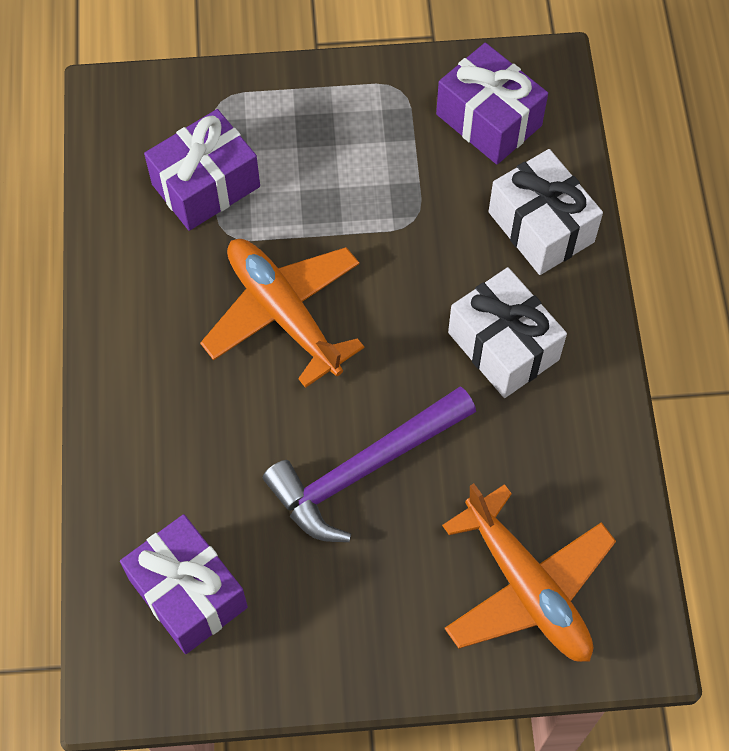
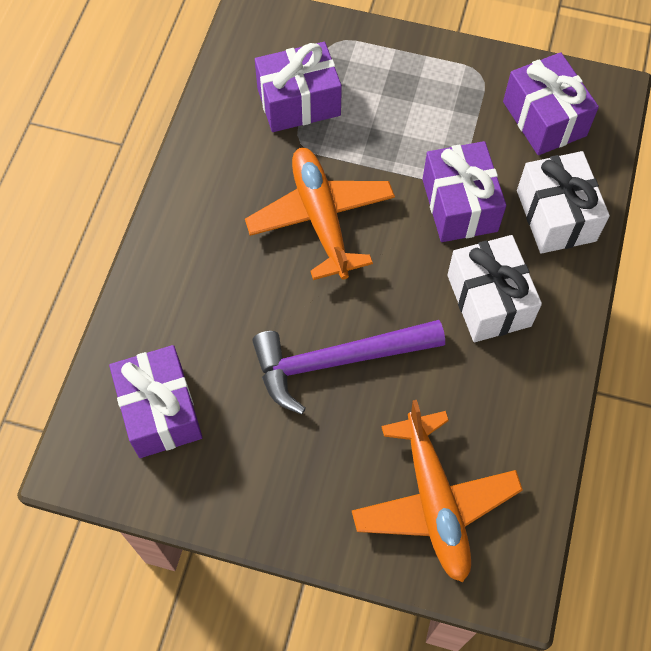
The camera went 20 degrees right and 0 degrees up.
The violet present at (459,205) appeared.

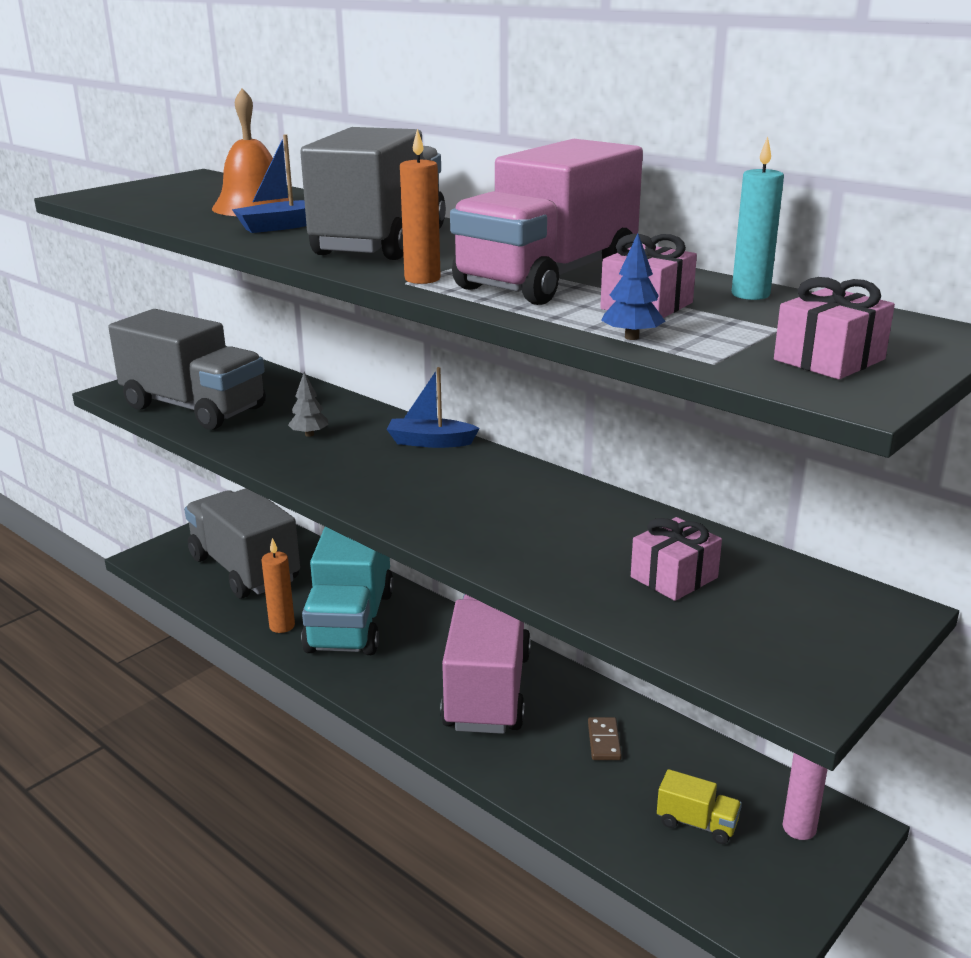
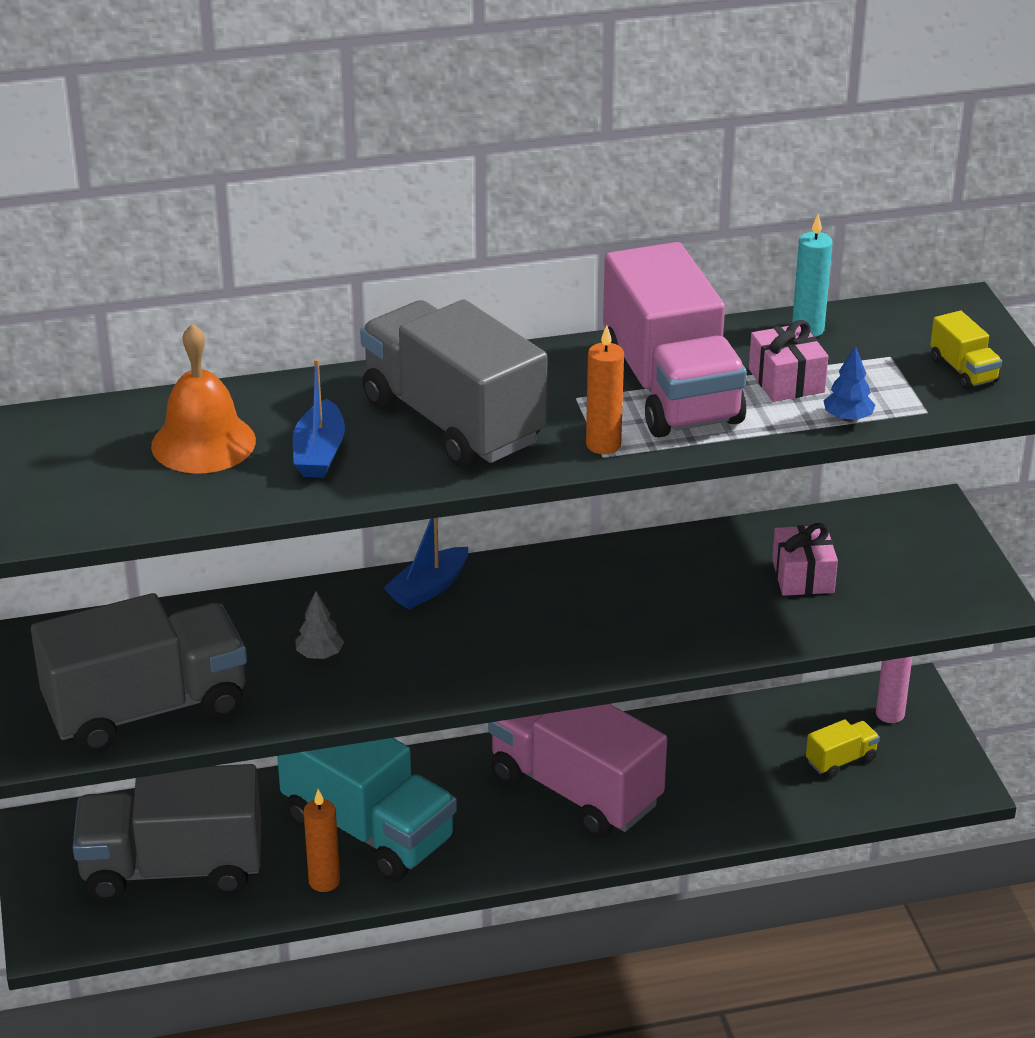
The camera went 55 degrees left and 10 degrees up.
The brown domino tile at (604,741) disappeared.
The rose-pink present at (829,359) was replaced by the bright yellow lorry at (963,370).

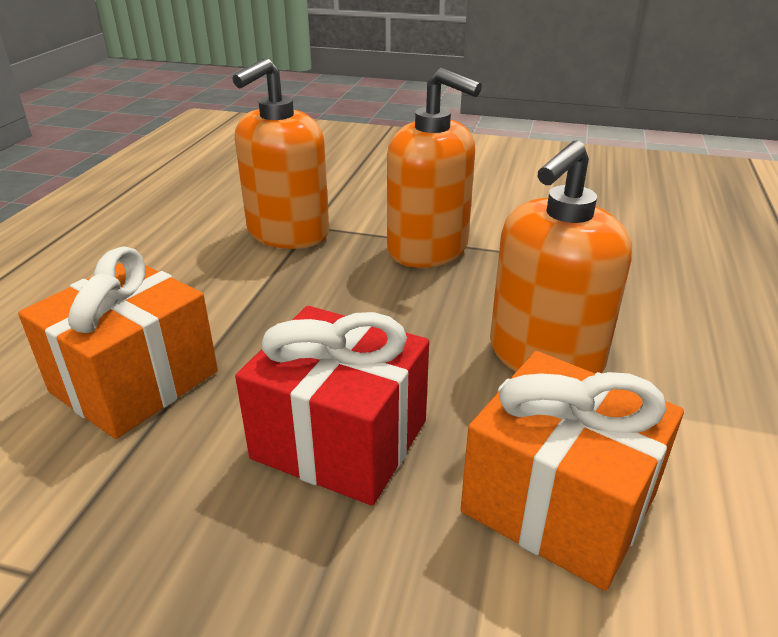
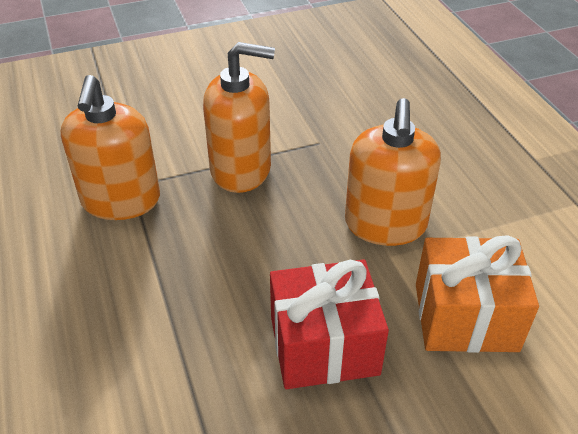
The camera went 35 degrees left and 10 degrees up.
The bright orange present at (135,381) disappeared.

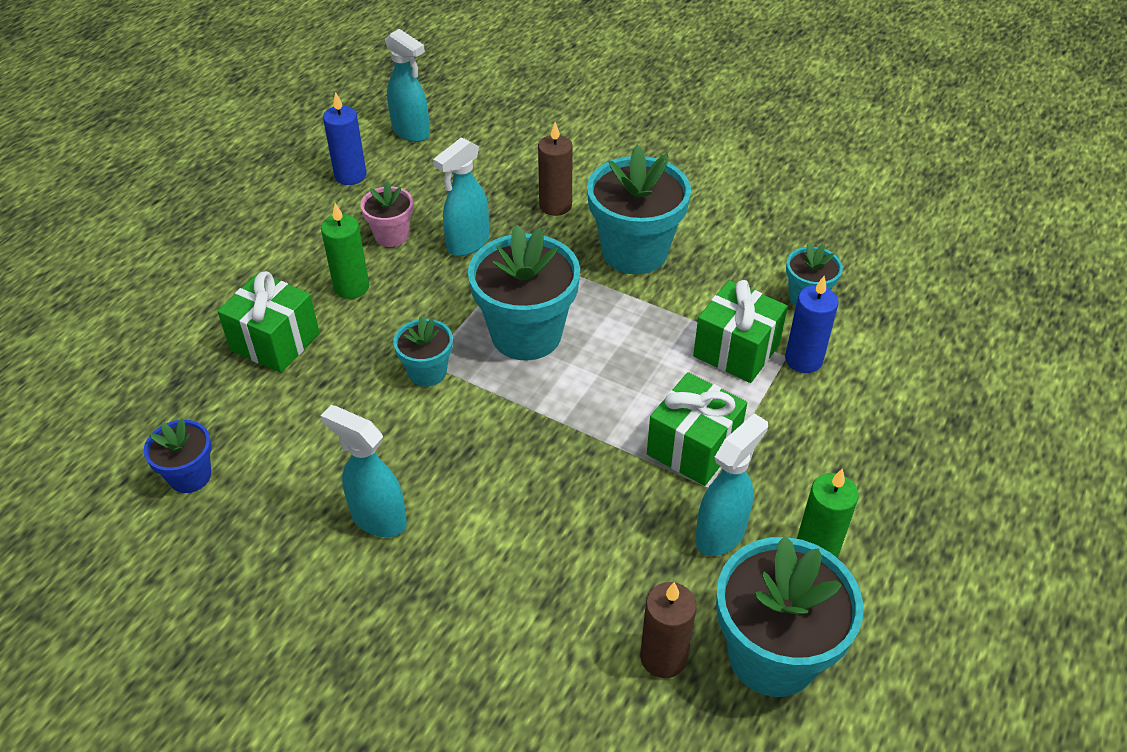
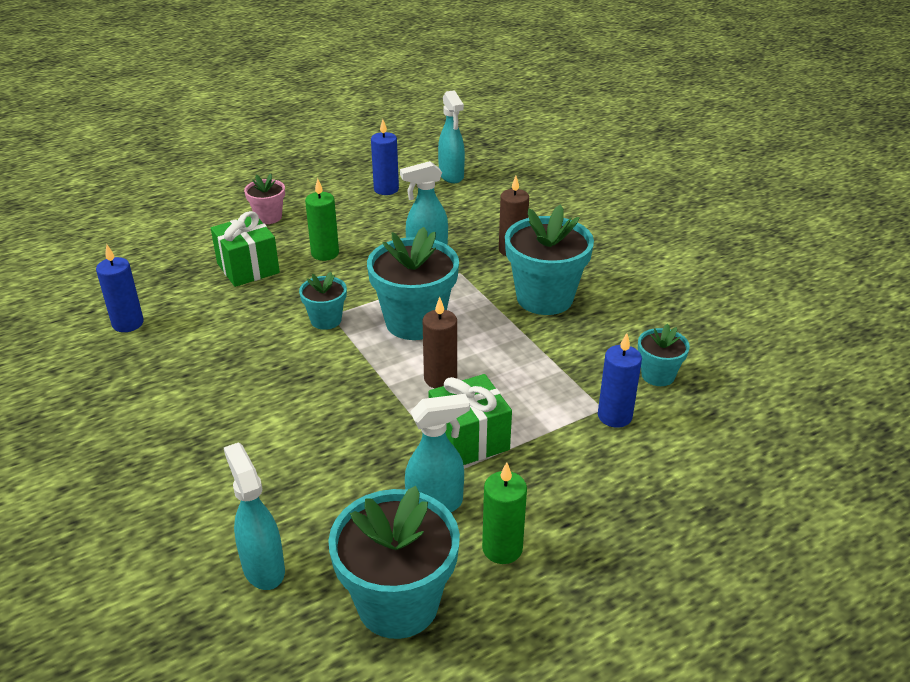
The camera went 30 degrees right and 10 degrees down.
The cobalt plant pot at (190,476) was replaced by the cobalt candle at (128,323).
The aqua spray bottle moved from (378,518) to (263,568).
The rose-pink plant pot moved from (391,235) to (268,217).
The brown candle moved from (663,657) to (440,379).
The emerald present at (736,350) disappeared.

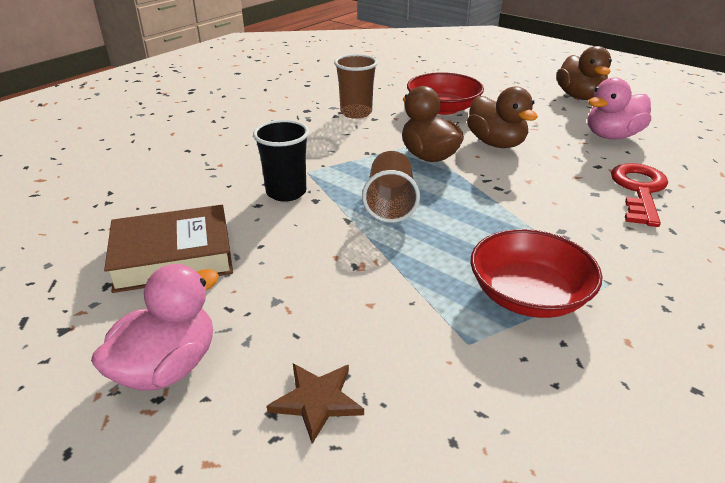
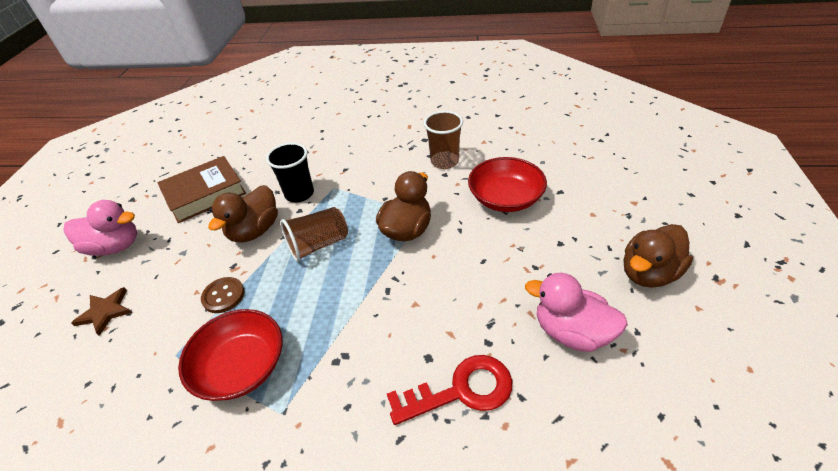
The camera went 60 degrees right and 10 degrees up.
The brown hardcover at (173,257) turned 75 degrees counterclockwise.
The brown rubber duck moved from (496,143) to (254,231).
The brown button at (223,296) appeared.

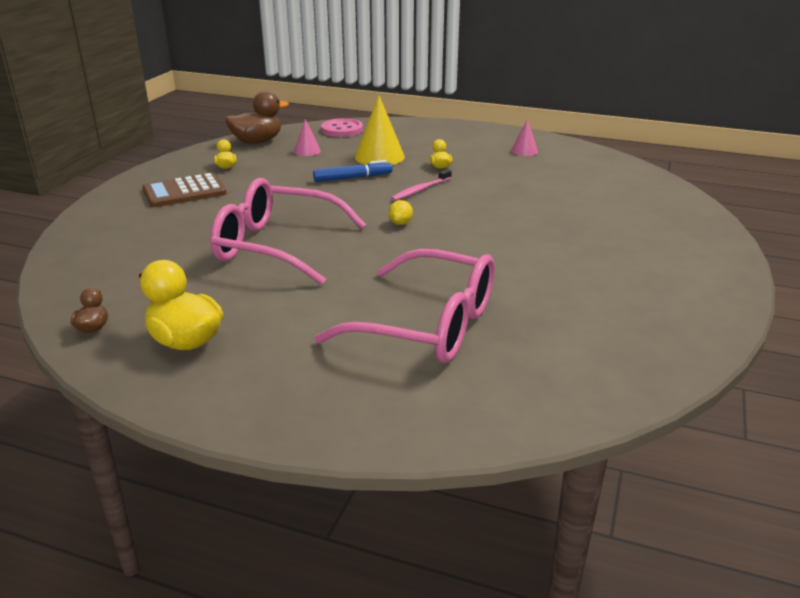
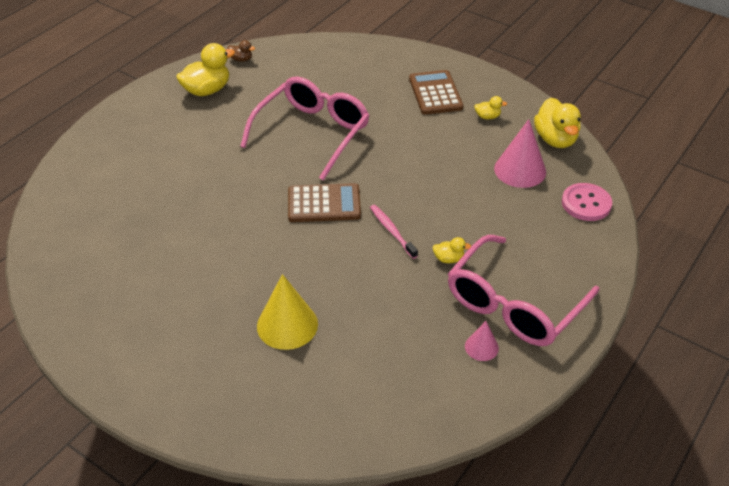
The camera went 105 degrees right and 15 degrees up.
The brown rubber duck at (257,141) became the bright yellow rubber duck at (555,139).
The rose-pink cone at (307,151) changed to 1.84 times the size.
The cobalt marker at (353,178) disappeared.
The rose-pink eyeglasses moved from (428,325) to (513,305).
The bright yellow cone moved from (379,157) to (287,325).
The bright yellow toy lemon at (400,223) was replaced by the brown calculator at (324,204).

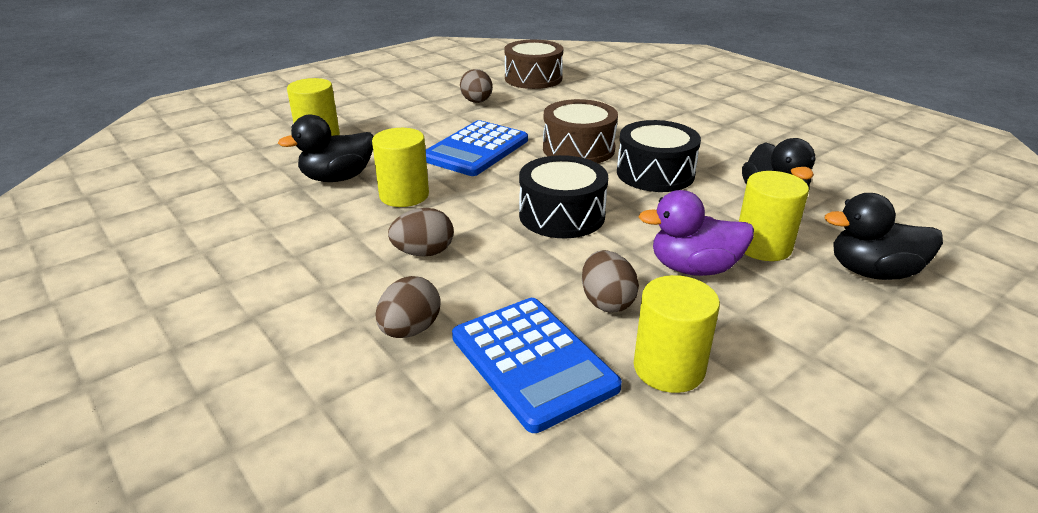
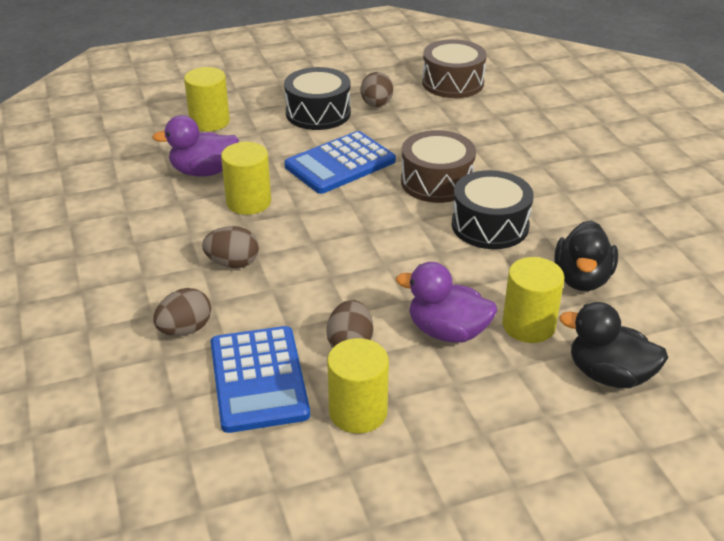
The camera went 20 degrees right and 5 degrees up.
The ebony rubber duck at (337,178) became the violet rubber duck at (203,171).
The ebony toy drum moved from (562,215) to (318,113).

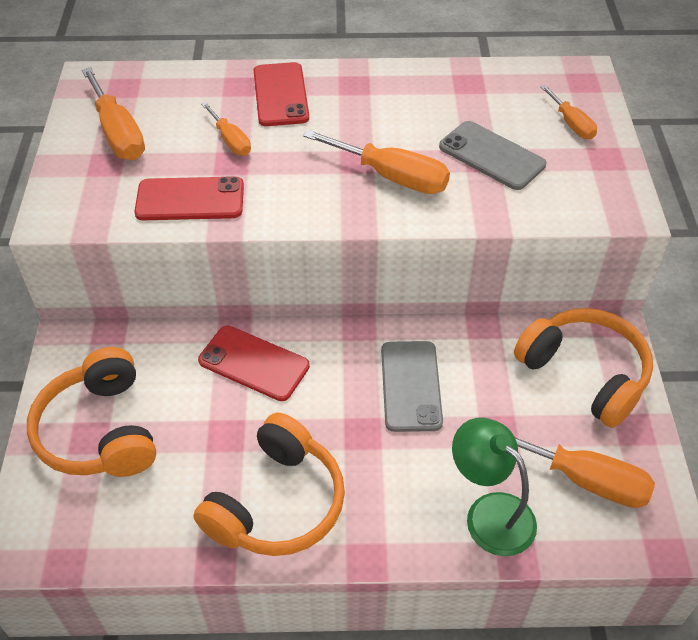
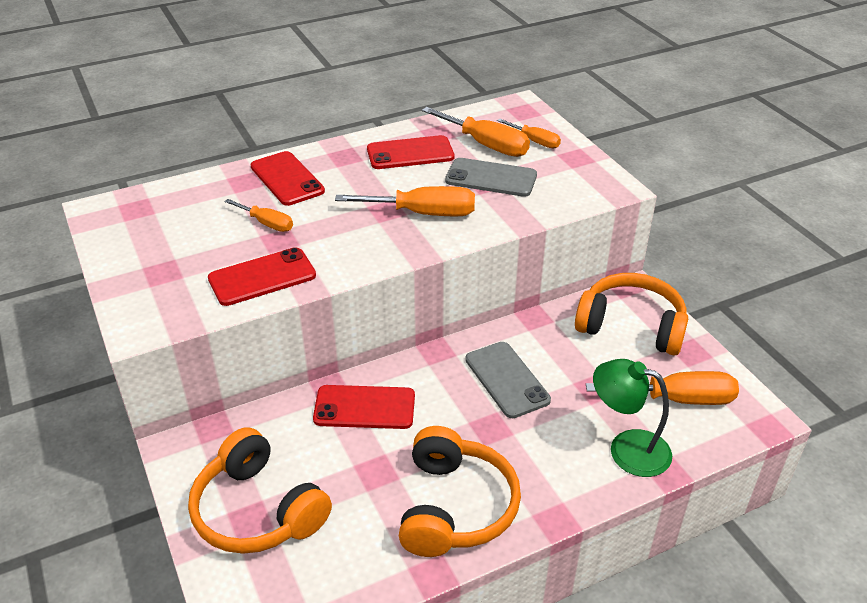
The camera went 25 degrees left and 10 degrees down.
The bright orange hand screwdriver moved from (118,133) to (486,145).
The scarlet phone at (410,153) appeared.

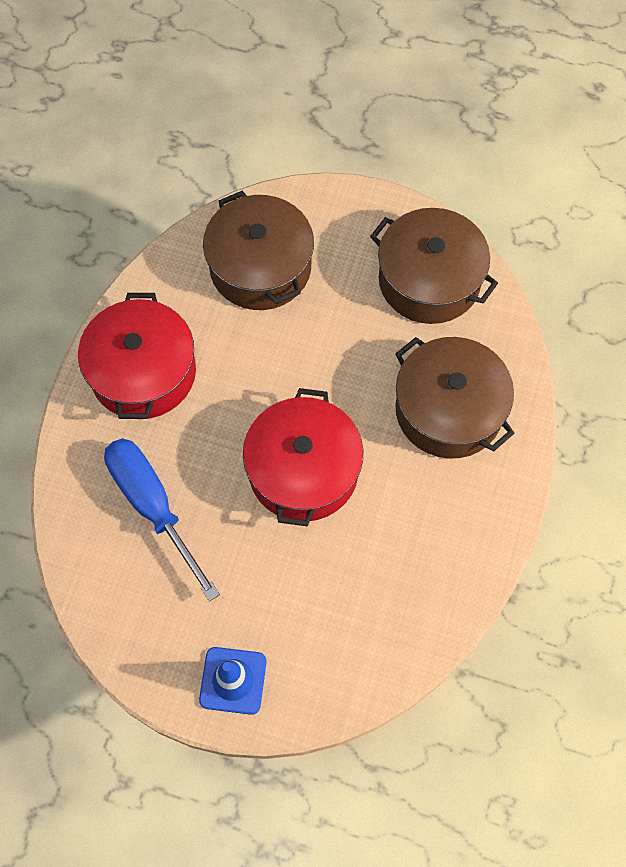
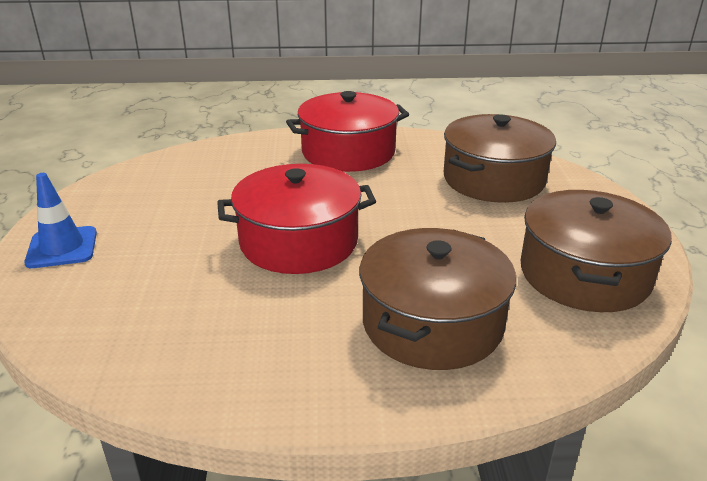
The camera went 70 degrees right and 35 degrees down.
The cobalt hand screwdriver at (153,506) disappeared.

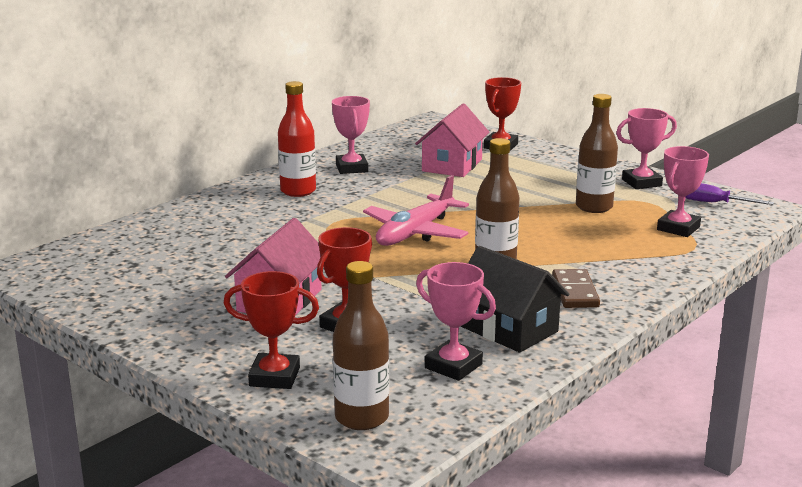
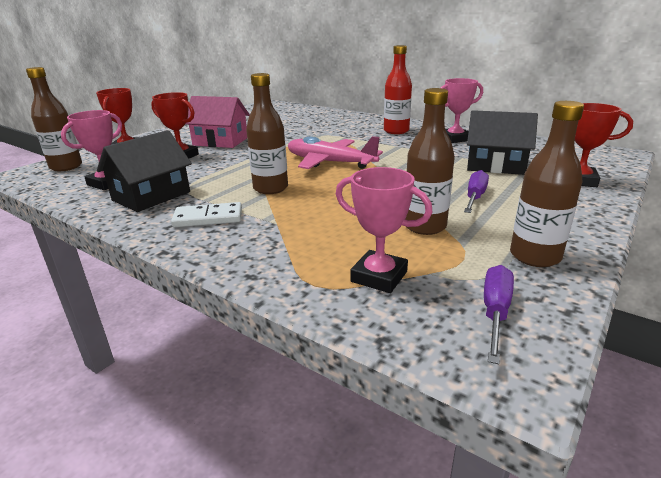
The camera went 85 degrees right and 5 degrees up.
The rose-pink cottage at (452,165) became the ebony cottage at (495,165).
The brown domino tile at (575,292) became the white domino tile at (208,218).
The rose-pink trophy at (641,183) was replaced by the brown bottle at (535,256).
The violet hand screwdriver at (474,197) appeared.

